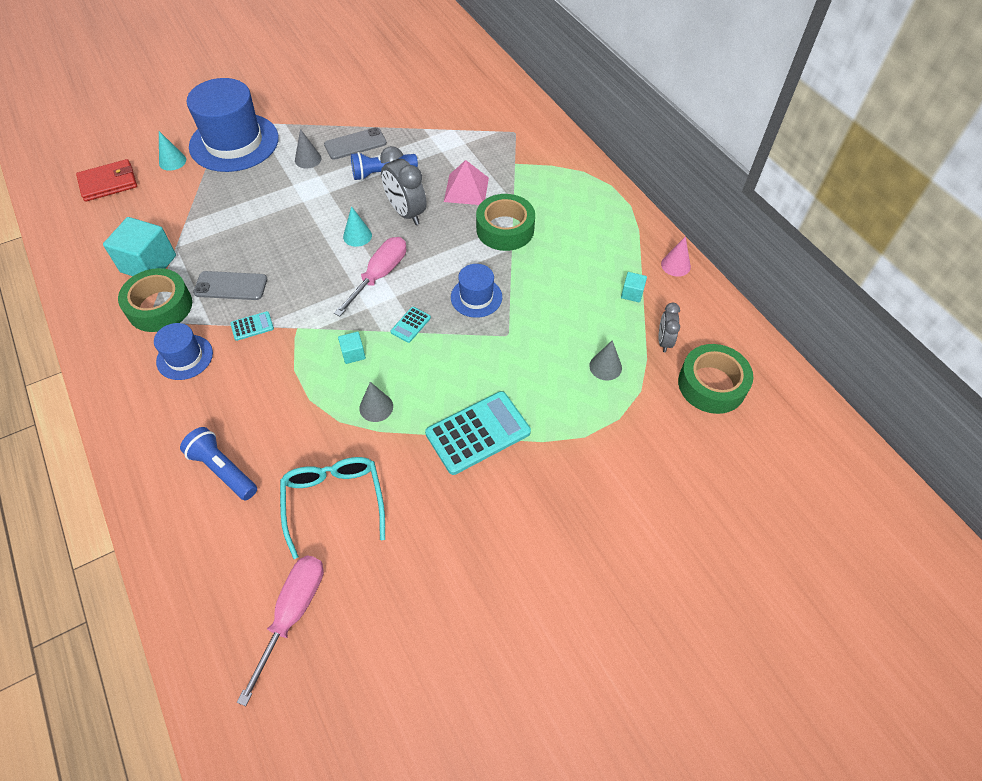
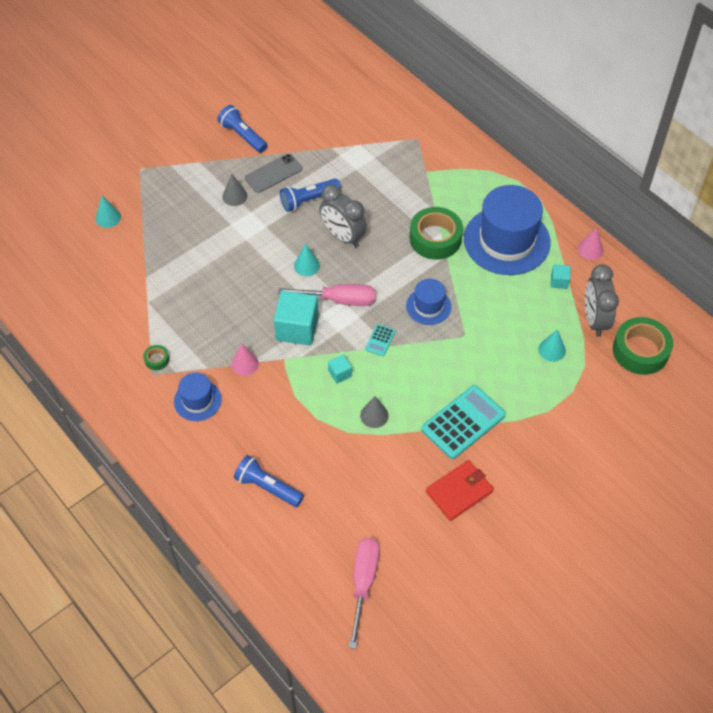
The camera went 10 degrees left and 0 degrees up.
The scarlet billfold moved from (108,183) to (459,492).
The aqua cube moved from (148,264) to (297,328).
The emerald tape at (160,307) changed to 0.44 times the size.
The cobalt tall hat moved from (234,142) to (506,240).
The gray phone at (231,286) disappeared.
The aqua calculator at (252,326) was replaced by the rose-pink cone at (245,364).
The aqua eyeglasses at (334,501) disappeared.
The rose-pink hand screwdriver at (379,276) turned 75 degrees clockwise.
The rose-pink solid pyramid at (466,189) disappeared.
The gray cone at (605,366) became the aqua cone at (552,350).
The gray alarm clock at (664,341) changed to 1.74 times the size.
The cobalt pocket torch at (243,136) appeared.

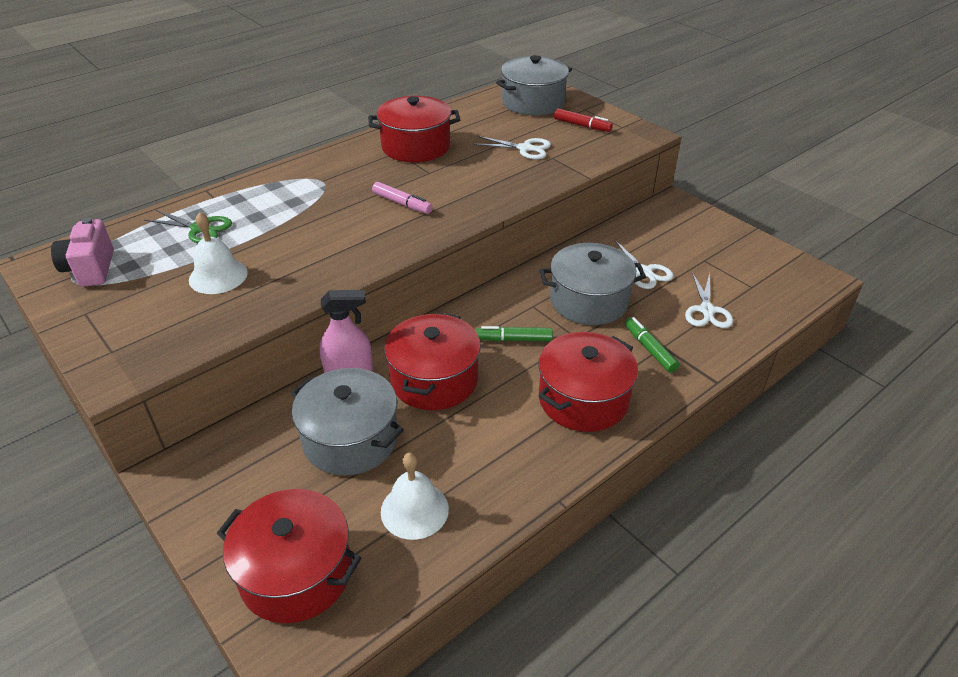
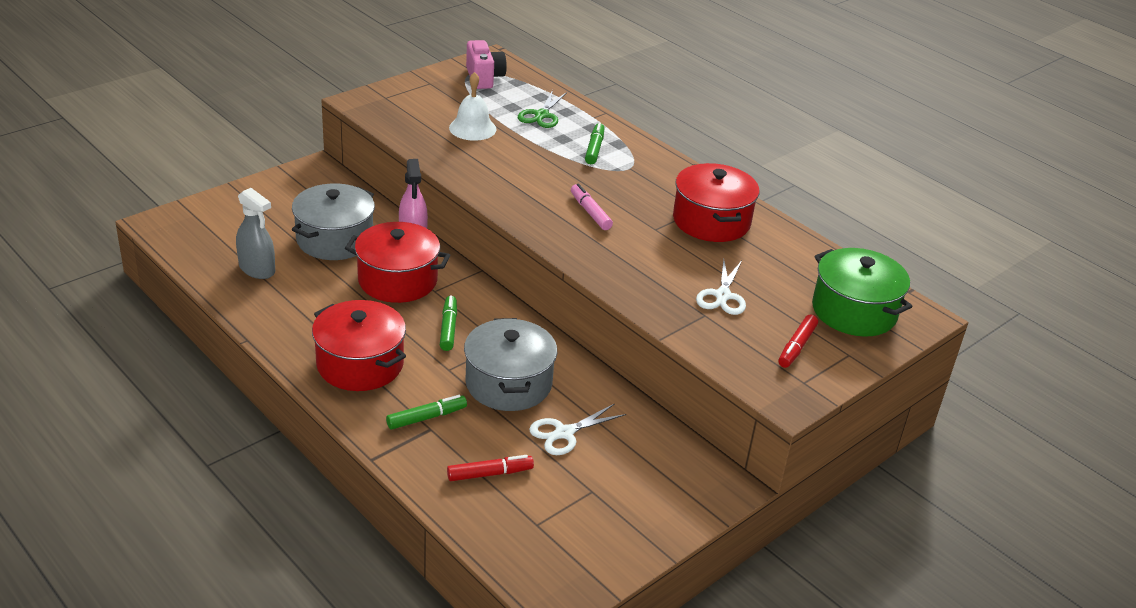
The camera went 85 degrees right and 5 degrees down.
The rose-pink compact camera at (90,269) turned 90 degrees clockwise.
The scarlet pot at (296,573) disappeared.
The rose-pink marker at (402,204) turned 120 degrees clockwise.
The white school bell at (414,510) was replaced by the gray spray bottle at (257,269).
The gray pot at (533,102) became the emerald pot at (854,311).
The white scissors at (707,310) was replaced by the scarlet marker at (490,474).
The emerald marker at (594,149) appeared.

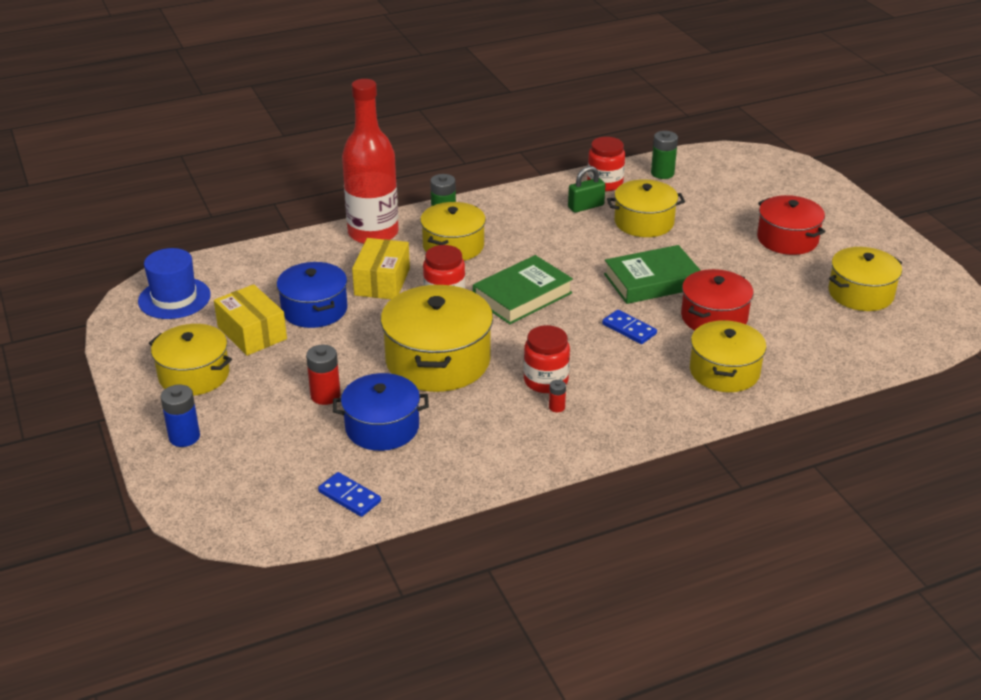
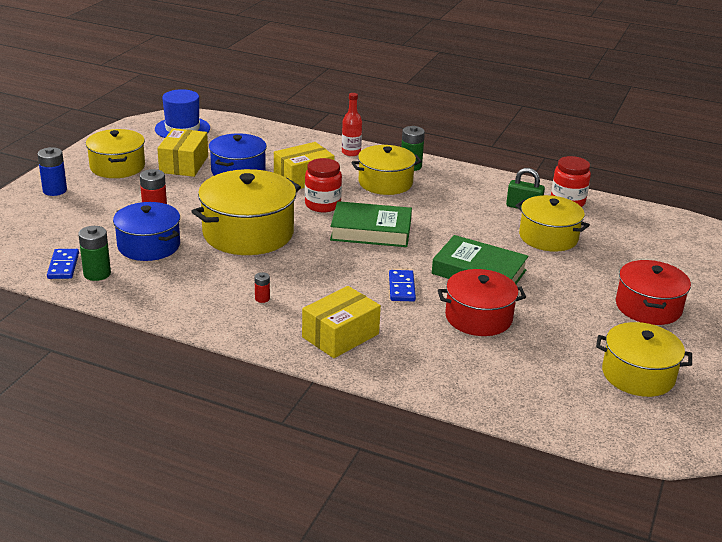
The camera went 45 degrees right and 5 degrees down.
The scarlet bottle at (373,233) changed to 0.45 times the size.
The scarlet jam jar at (546,381) disappeared.
The emerald battery moved from (662,173) to (97,274).
The bright yellow pot at (724,371) disappeared.
The bright yellow box at (340,335) appeared.

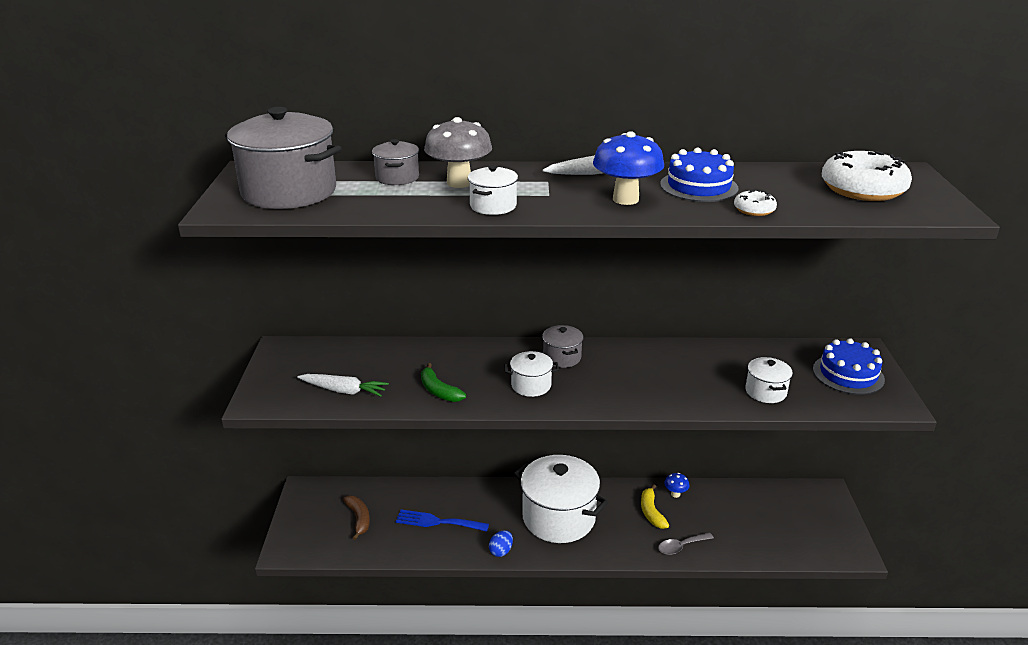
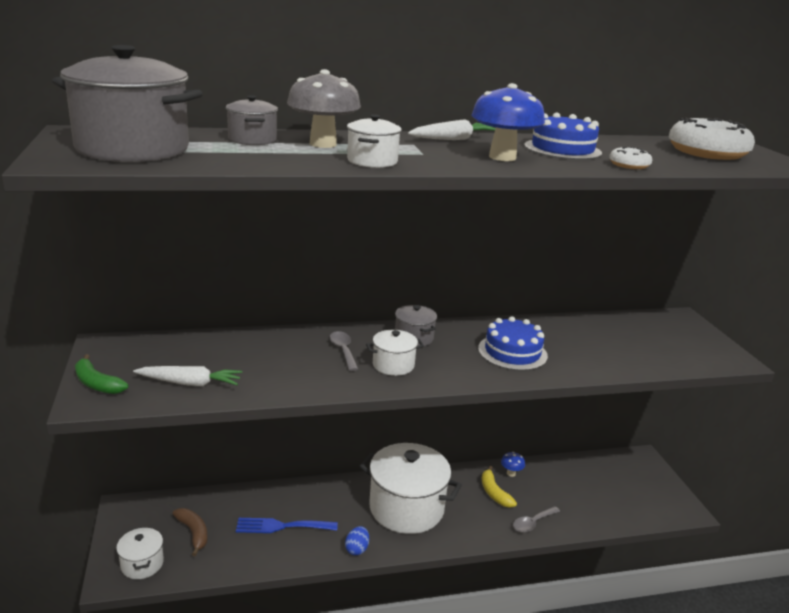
The camera went 15 degrees left and 5 degrees down.
The emerald toy banana moved from (439,391) to (97,383).
The white pot moved from (765,392) to (142,564).
The cobalt gateau moved from (848,374) to (512,352).
The gray teaspoon at (343,350) appeared.

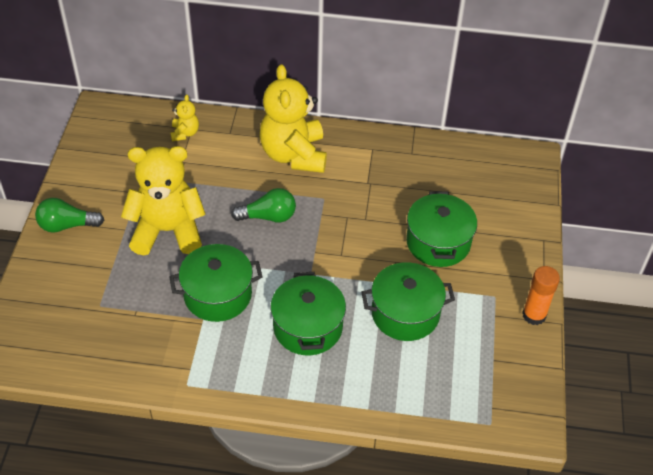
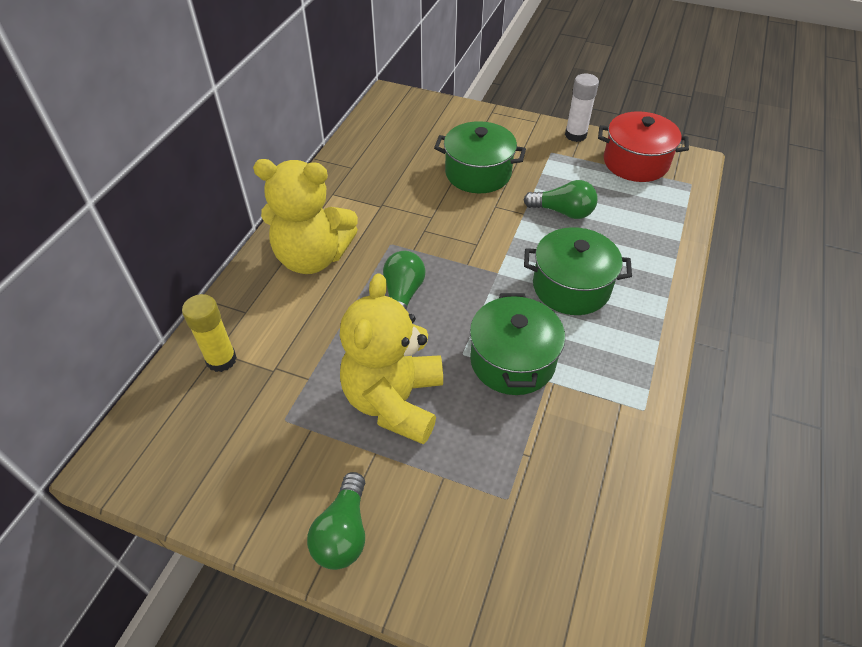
The camera went 75 degrees left and 0 degrees up.
The bright yellow teddy at (185,133) was replaced by the bright yellow glue stick at (221,360).
The emerald pot at (405,313) was replaced by the emerald light bulb at (563,212).
The bright orange glue stick at (534,315) became the white glue stick at (575,135).
The scarlet pot at (635,162) appeared.

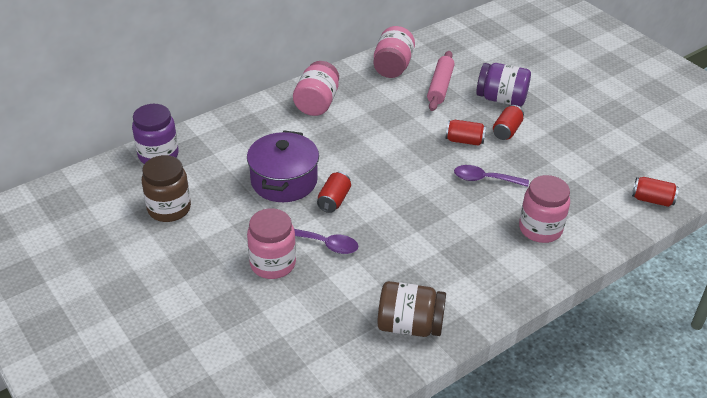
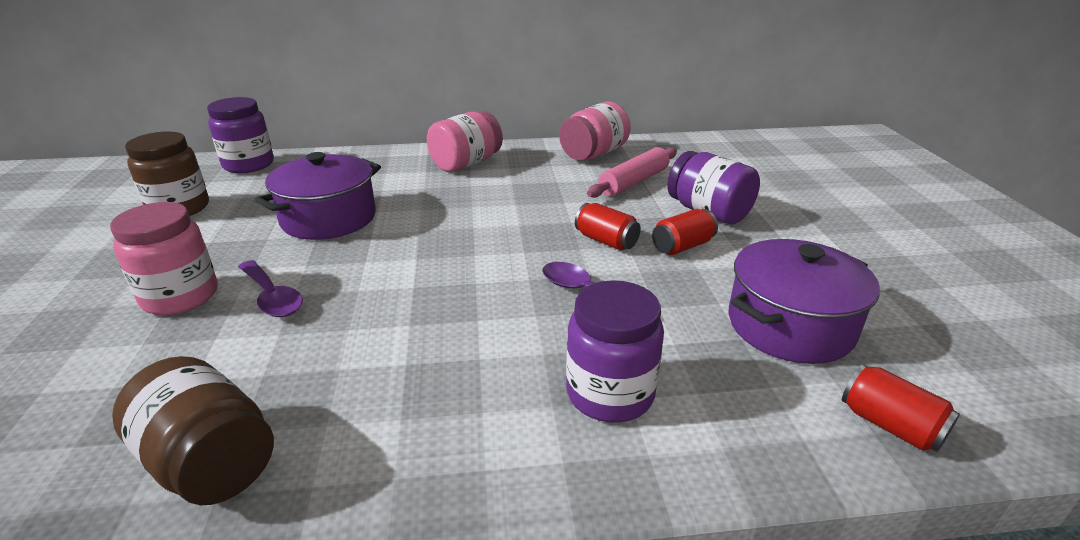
The camera went 30 degrees right and 10 degrees down.
The scarlet can at (334,200) disappeared.
The rose-pink jam jar at (540,229) became the violet jam jar at (610,393).
The violet pot at (790,325) appeared.

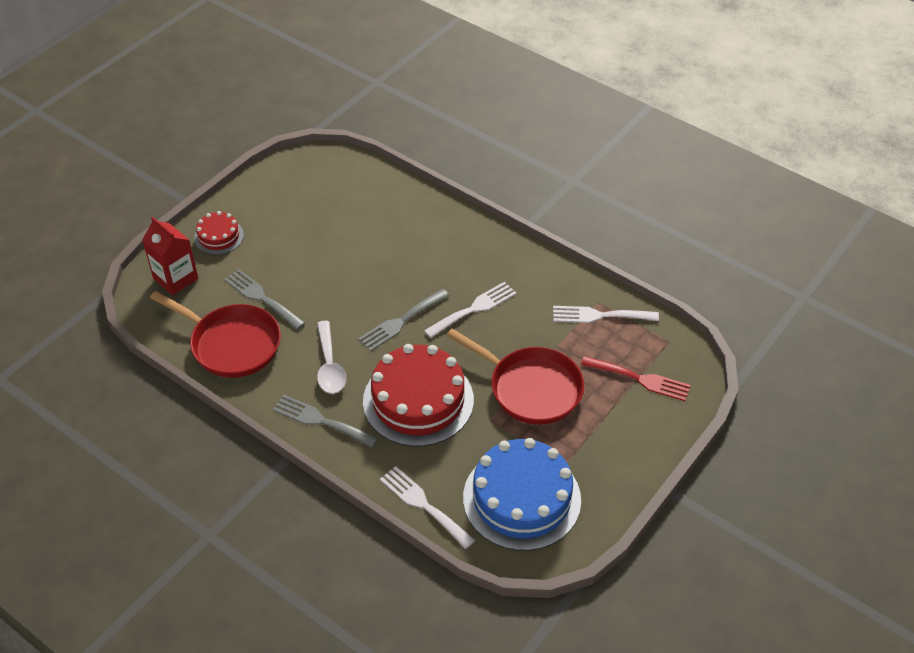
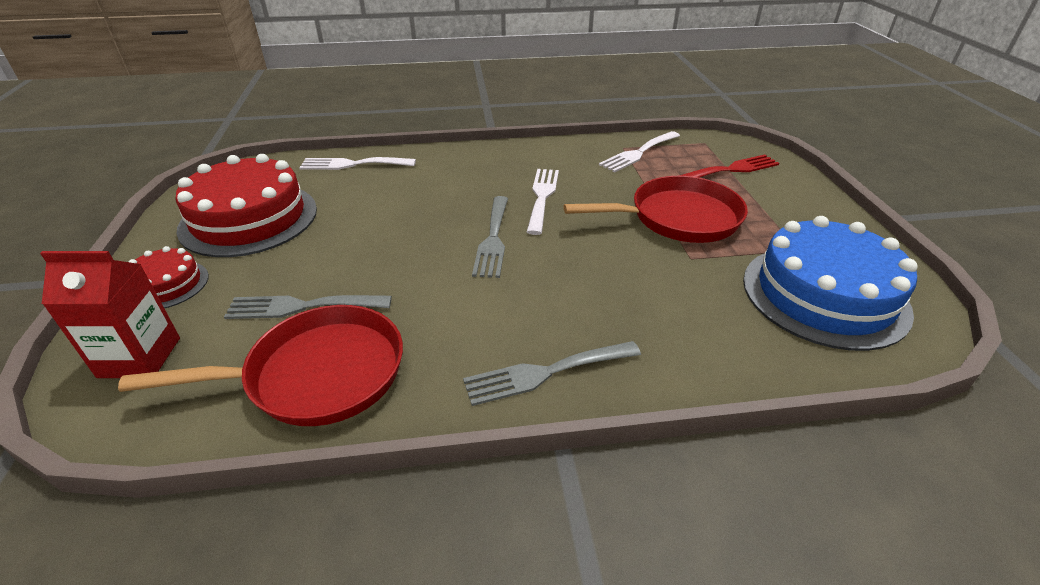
The camera went 45 degrees left and 10 degrees down.
The white teaspoon at (329,366) disappeared.
The scarlet gateau moved from (418,400) to (249,218).
The white table fork moved from (423,504) to (352,164).

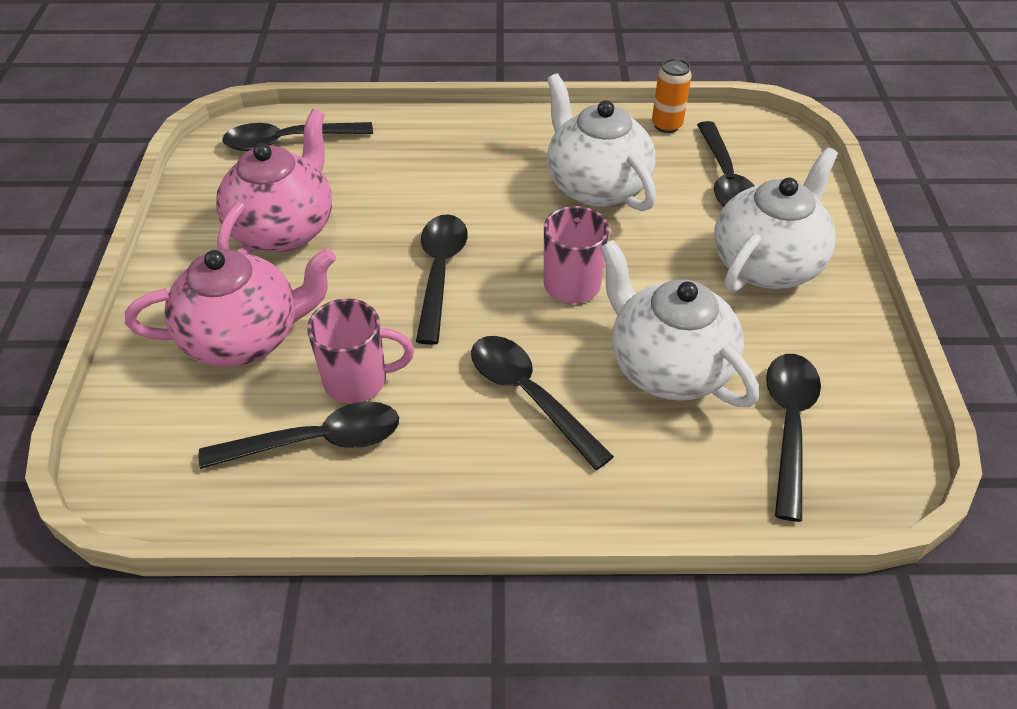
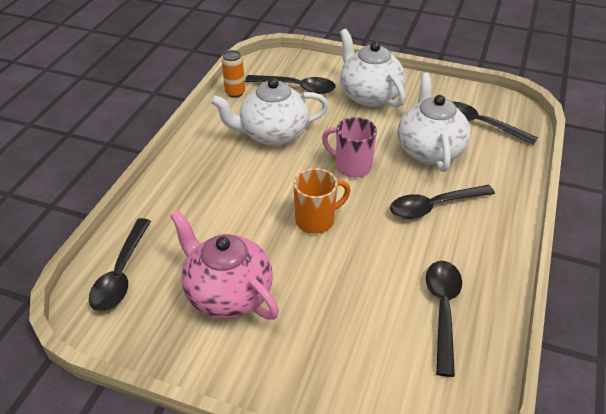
The camera went 70 degrees left and 5 degrees down.
The rose-pink tea pot at (245,337) disappeared.
The rose-pink tea mug at (358,380) disappeared.
The ebony teaspoon at (440,273) was replaced by the bright orange tea mug at (316,220).
The white tea pot at (667,367) turned 105 degrees clockwise.

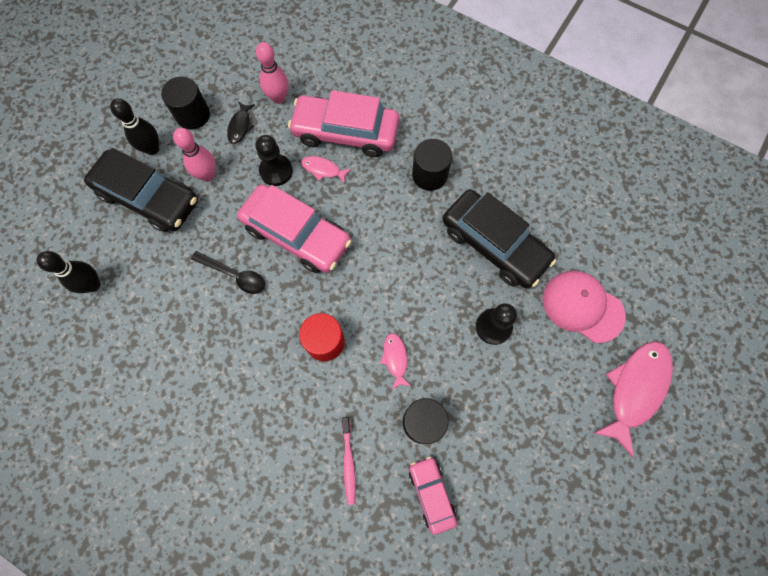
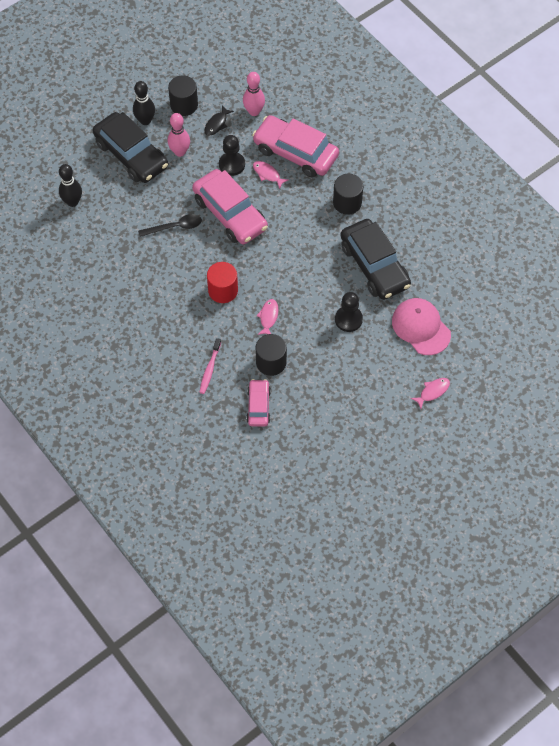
The camera went 20 degrees right and 10 degrees down.
The ebony teaspoon at (234,275) turned 60 degrees counterclockwise.
The rose-pink fish figure at (635,390) changed to 0.49 times the size.

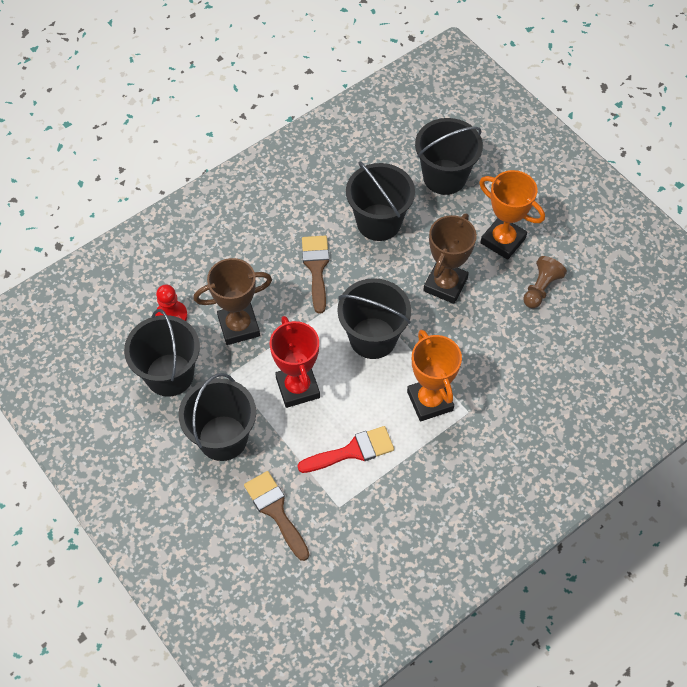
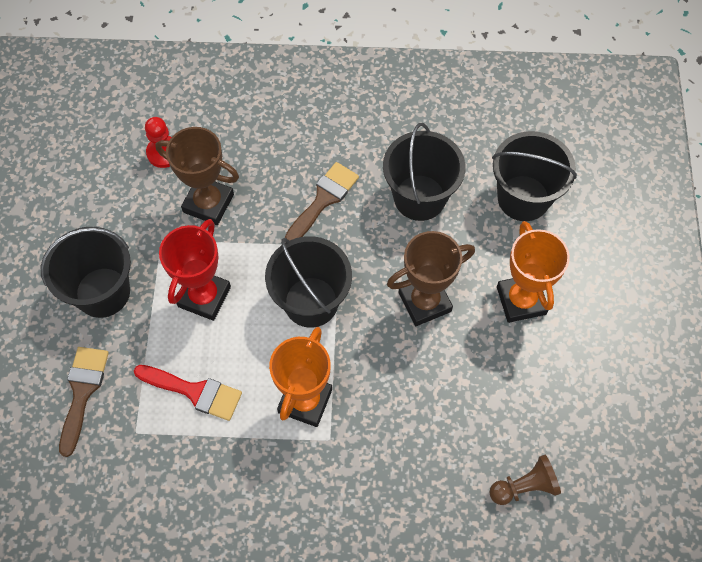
The camera went 40 degrees right and 5 degrees up.
The ebony bucket at (169,375) disappeared.
The brown chess pawn moved from (540,288) to (524,486).

